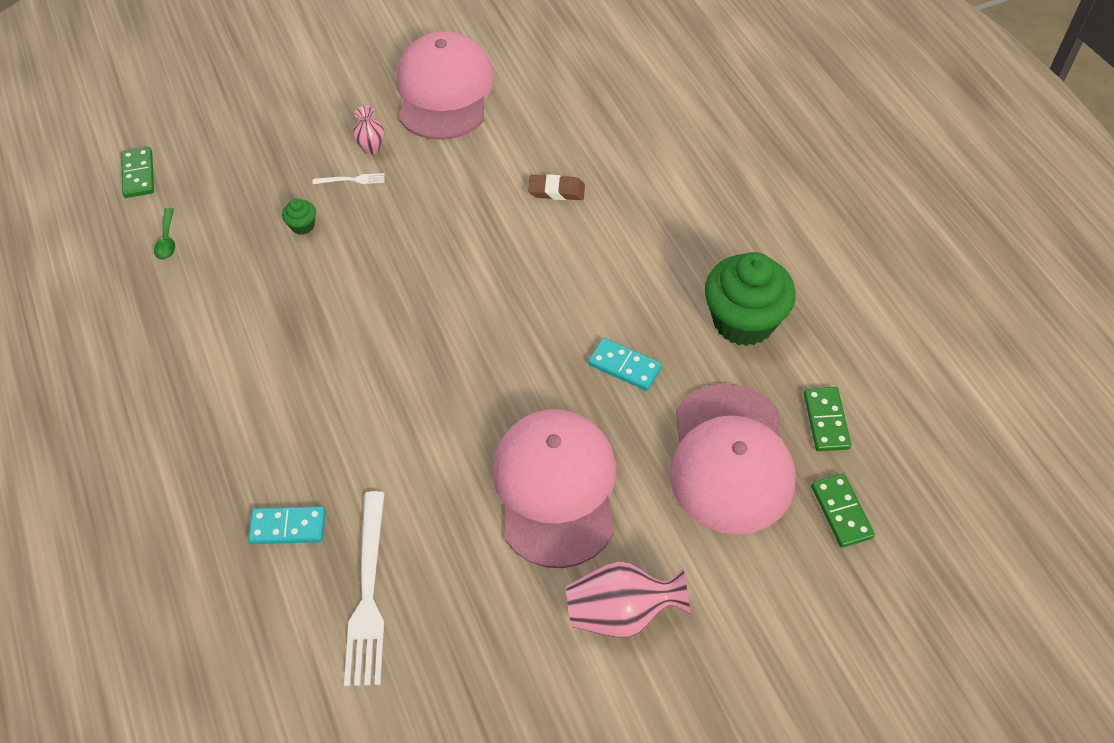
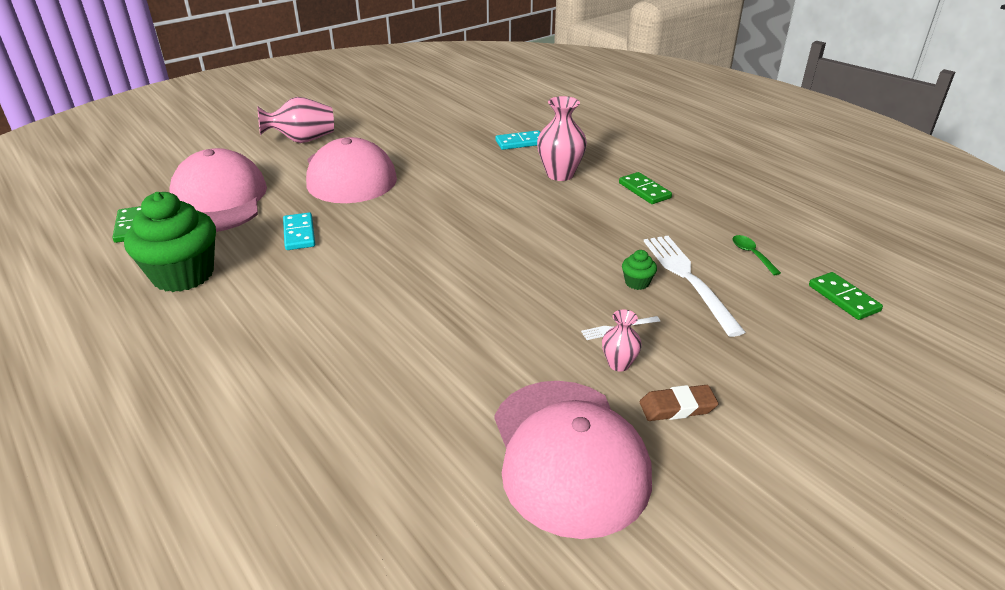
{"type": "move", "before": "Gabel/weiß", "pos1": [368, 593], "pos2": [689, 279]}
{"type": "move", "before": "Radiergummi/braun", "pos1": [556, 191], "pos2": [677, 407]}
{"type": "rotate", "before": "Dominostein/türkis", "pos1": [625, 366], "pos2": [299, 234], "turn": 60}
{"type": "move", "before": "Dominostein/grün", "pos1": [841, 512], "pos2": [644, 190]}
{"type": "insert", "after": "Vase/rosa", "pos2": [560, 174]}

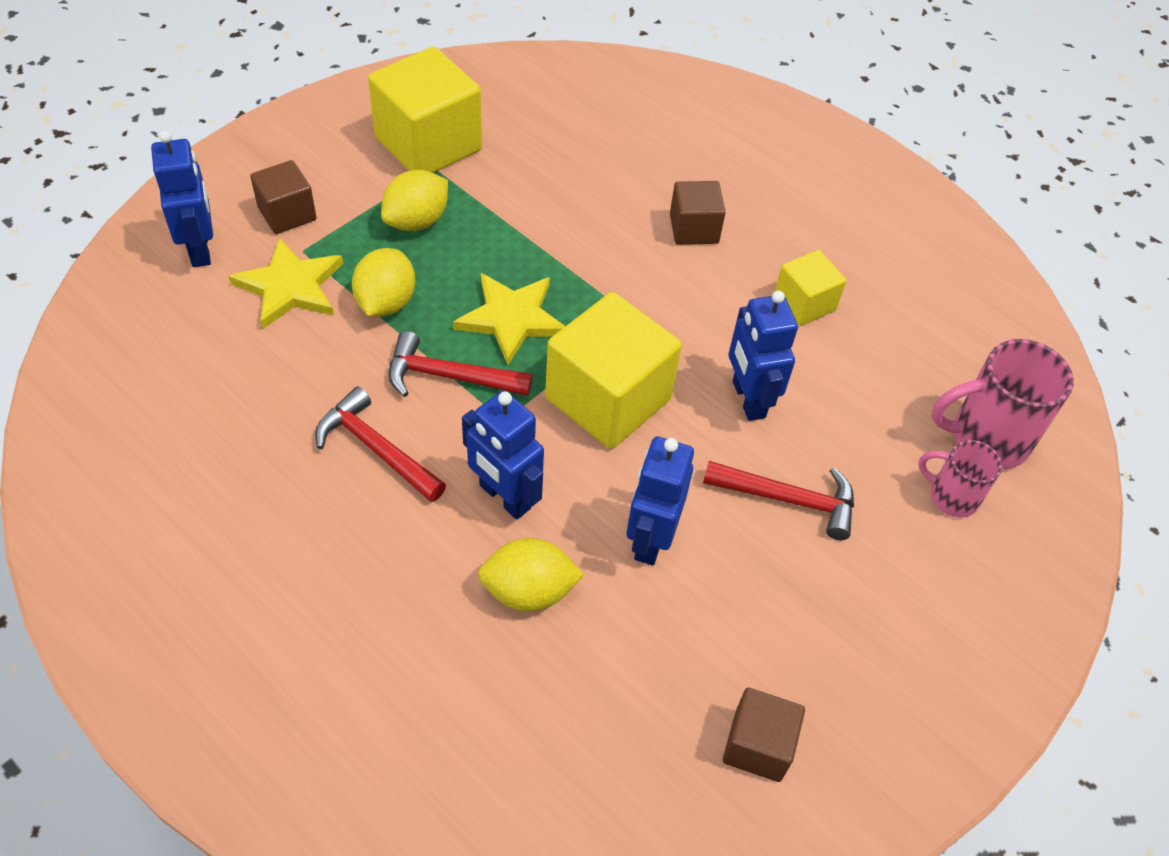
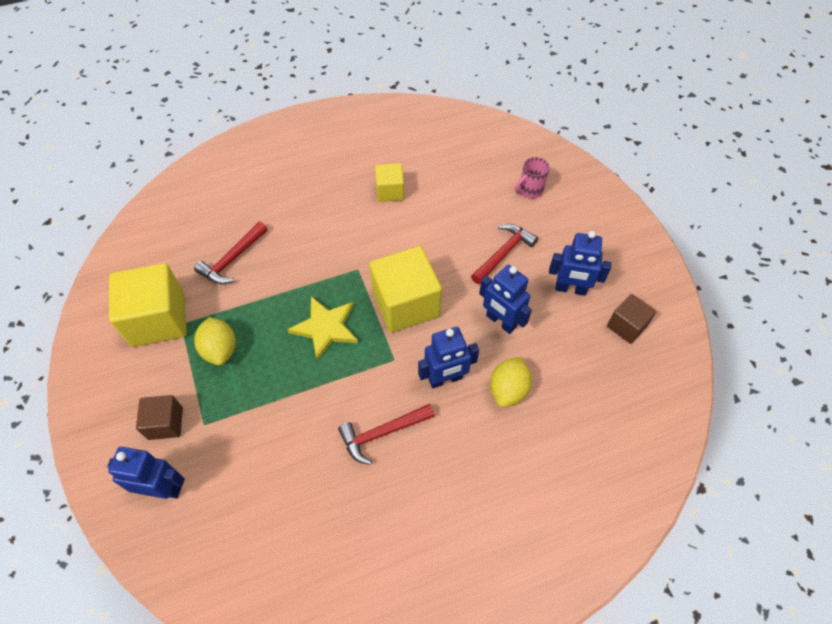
{"type": "delete", "before": "Stern/gelb", "pos1": [290, 287]}
{"type": "delete", "before": "Zitrone/gelb", "pos1": [386, 302]}
{"type": "move", "before": "Hammer/rot", "pos1": [449, 376], "pos2": [232, 259]}
{"type": "delete", "before": "Kubus/braun", "pos1": [694, 229]}
{"type": "move", "before": "Roboter/blau", "pos1": [748, 399], "pos2": [570, 289]}
{"type": "delete", "before": "Tasse/rosa", "pos1": [986, 438]}

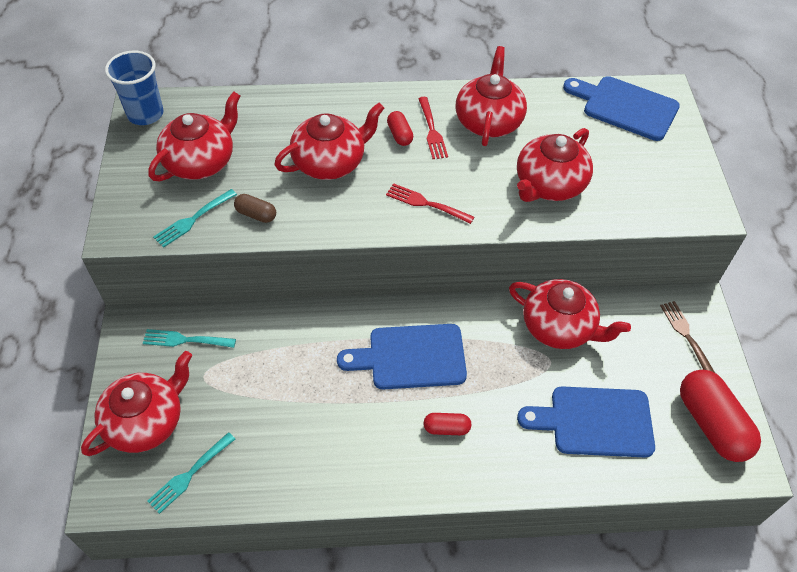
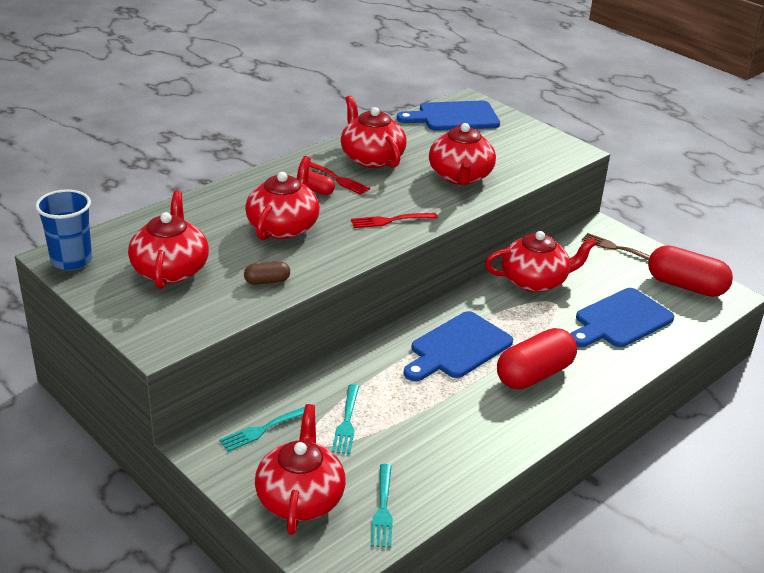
{"type": "move", "before": "Gabel/türkis", "pos1": [193, 219], "pos2": [346, 422]}
{"type": "resize", "before": "Kapsel/rot", "pos1": [446, 428], "pos2": [534, 374], "scale": 2.08}

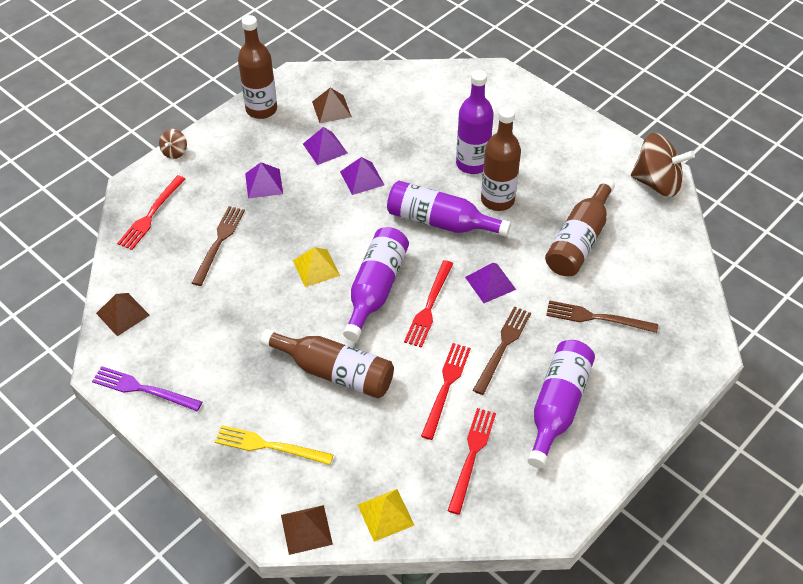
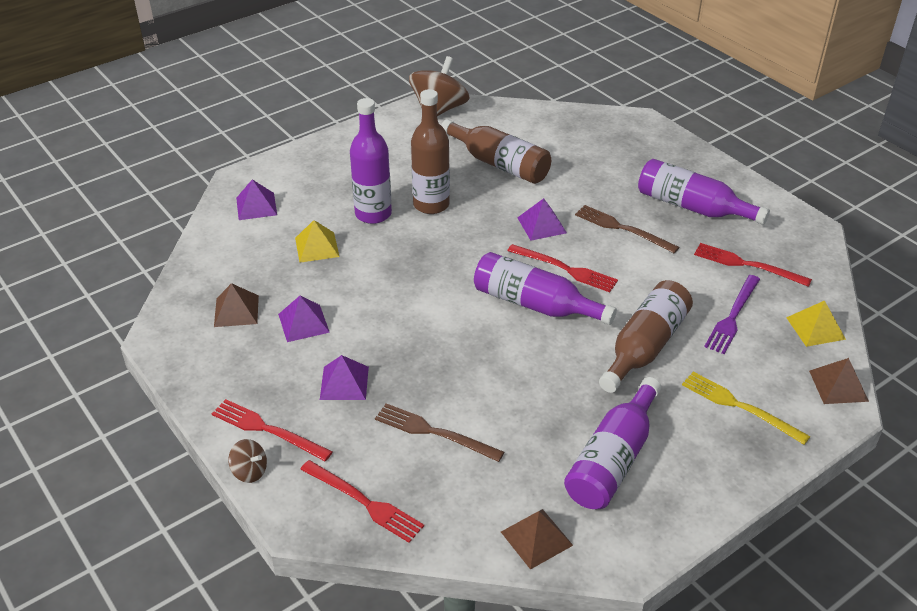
{"type": "move", "before": "Gabel/lila", "pos1": [143, 389], "pos2": [732, 316]}
{"type": "rotate", "before": "Gabel/gelb", "pos1": [269, 446], "pos2": [740, 406], "turn": 105}
{"type": "delete", "before": "Flasche/braun", "pos1": [261, 109]}
{"type": "move", "before": "Pyramide/gelb", "pos1": [316, 268], "pos2": [317, 247]}
{"type": "move", "before": "Pyramide/lila", "pos1": [362, 178], "pos2": [256, 206]}
{"type": "move", "before": "Flasche/lila", "pos1": [440, 222], "pos2": [613, 460]}
{"type": "move", "before": "Gabel/rot", "pos1": [446, 387], "pos2": [267, 430]}
{"type": "delete", "before": "Gabel/braun", "pos1": [597, 318]}

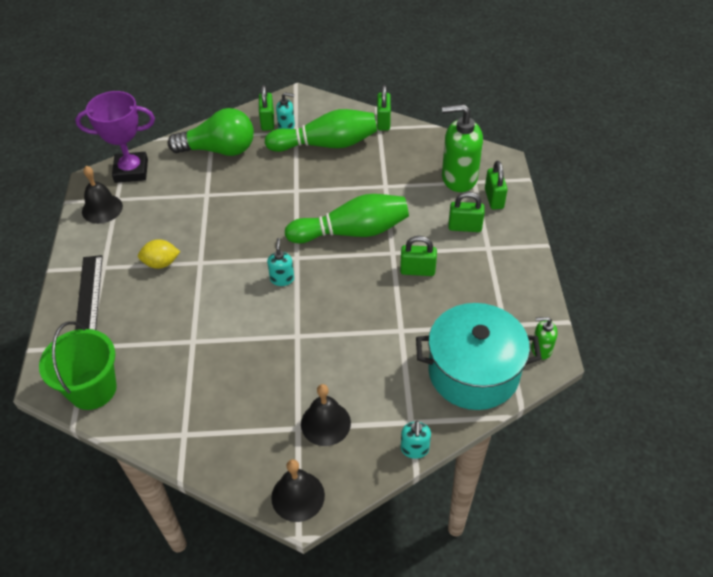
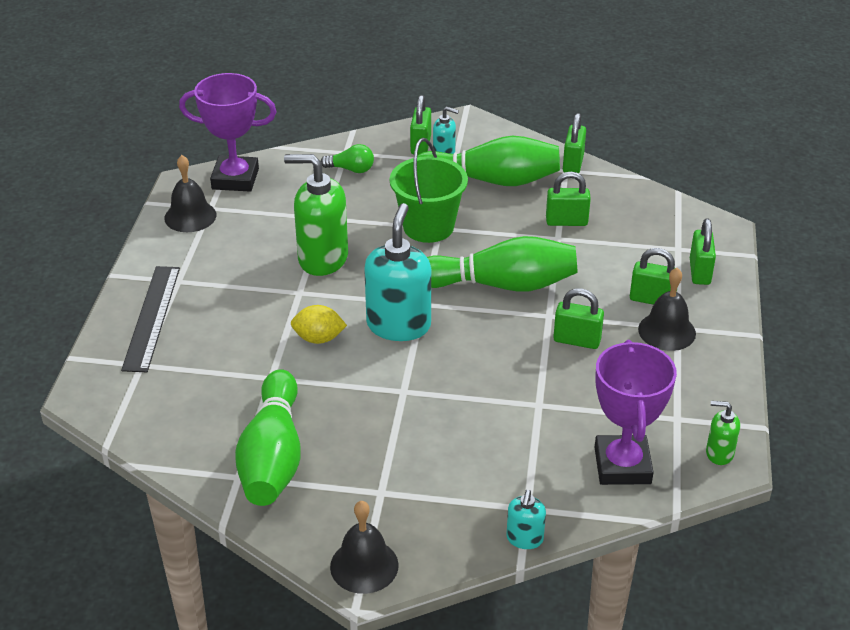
{"type": "move", "before": "Eimer/grün", "pos1": [92, 389], "pos2": [428, 227]}
{"type": "move", "before": "Zitrone/gelb", "pos1": [161, 263], "pos2": [319, 338]}
{"type": "resize", "before": "Glühbirne/grün", "pos1": [219, 150], "pos2": [351, 169], "scale": 0.48}
{"type": "resize", "before": "Seifenspender/türkis", "pos1": [282, 279], "pos2": [399, 325], "scale": 2.05}
{"type": "move", "before": "Glocke/schwarz", "pos1": [325, 423], "pos2": [667, 331]}
{"type": "replace", "before": "Kochtopf/türkis", "after": "Pokal/lila", "pos1": [473, 372], "pos2": [622, 465]}
{"type": "move", "before": "Seifenspender/grün", "pos1": [458, 178], "pos2": [322, 258]}
{"type": "insert", "after": "Bowlingkegel/grün", "pos2": [273, 457]}
{"type": "insert", "after": "Vorhängeschloss/grün", "pos2": [566, 221]}

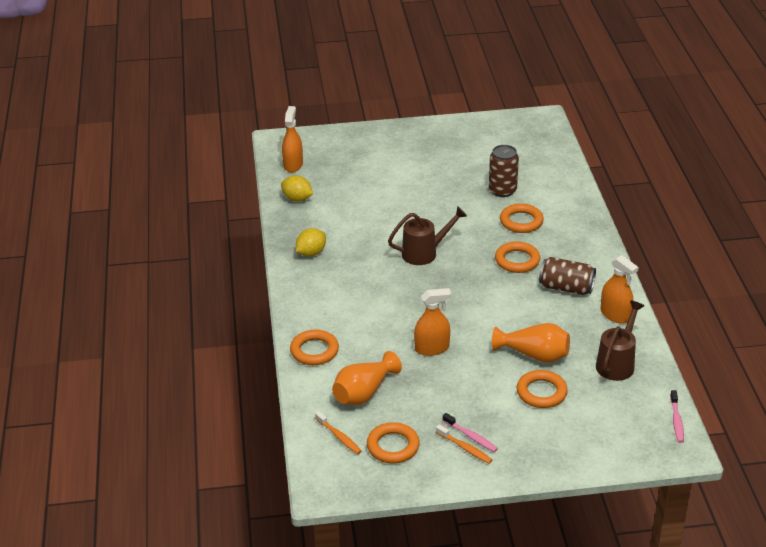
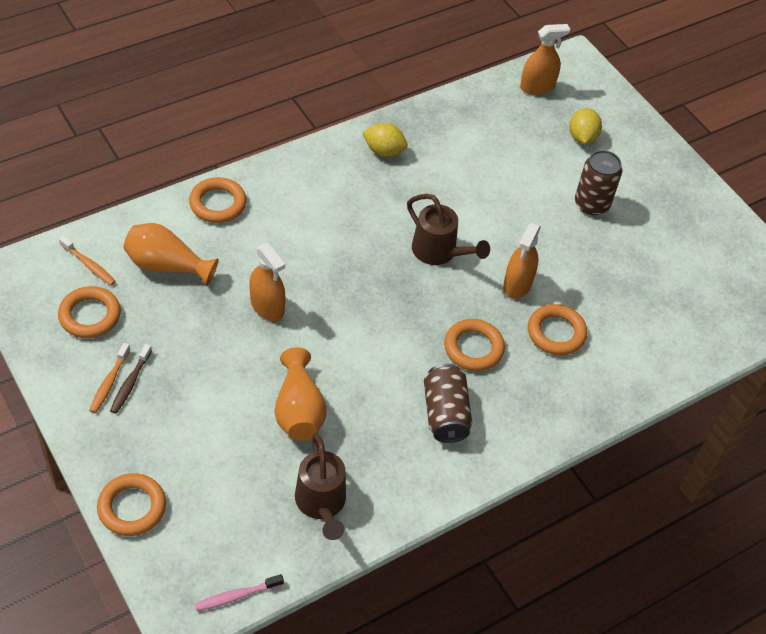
{"type": "move", "before": "Zitrone/gelb", "pos1": [297, 199], "pos2": [582, 137]}
{"type": "rotate", "before": "Zahnbürste/orange", "pos1": [339, 437], "pos2": [89, 265], "turn": -75}
{"type": "recolor", "before": "Zahnbürste/rosa", "after": "Zahnbürste/braun", "pos1": [471, 436], "pos2": [130, 383]}
{"type": "move", "before": "Dose/braun", "pos1": [502, 190], "pos2": [591, 204]}
{"type": "move", "before": "Ring/orange", "pos1": [541, 392], "pos2": [132, 507]}
{"type": "rotate", "before": "Gießkanne/braun", "pos1": [617, 363], "pos2": [321, 504], "turn": 75}
{"type": "move", "before": "Sprühflasche/orange", "pos1": [615, 315], "pos2": [517, 284]}

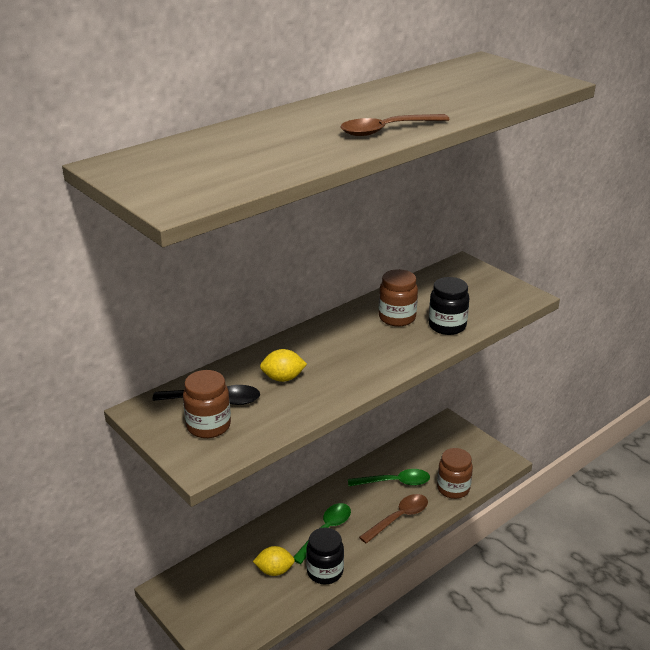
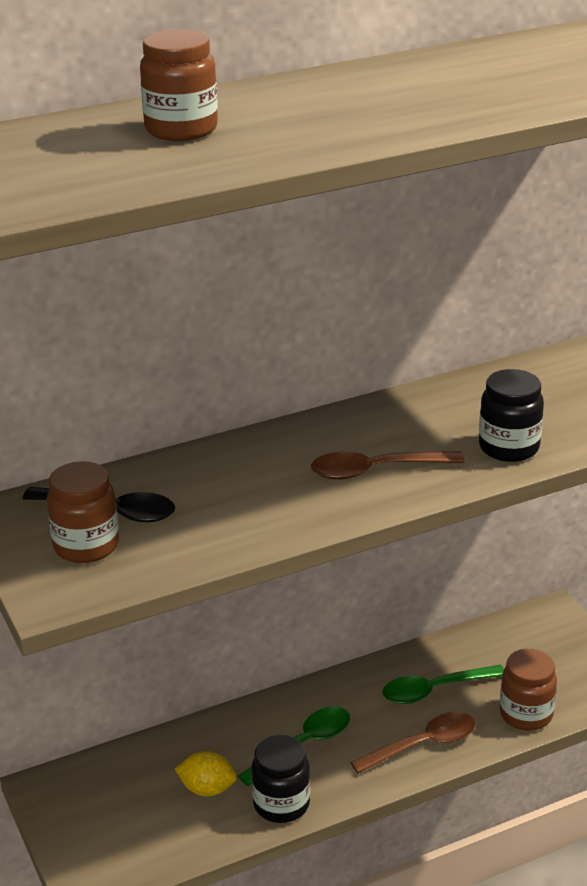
{"type": "delete", "before": "Zitrone/gelb", "pos1": [283, 378]}
{"type": "move", "before": "Löffel/braun", "pos1": [387, 130], "pos2": [376, 470]}
{"type": "rotate", "before": "Löffel/grün", "pos1": [394, 482], "pos2": [435, 690], "turn": 150}
{"type": "move", "before": "Einmachglas/braun", "pos1": [397, 318], "pos2": [181, 130]}

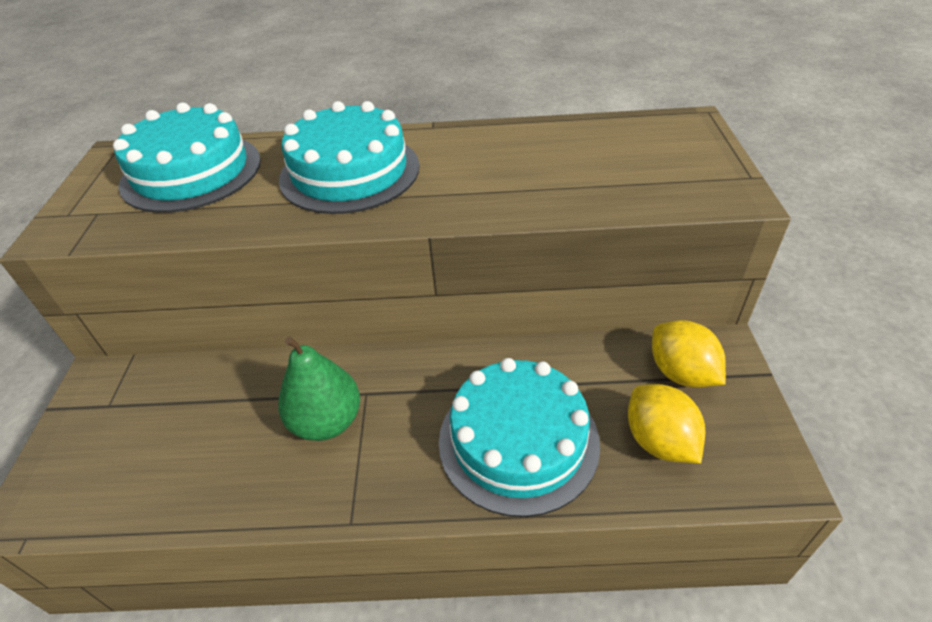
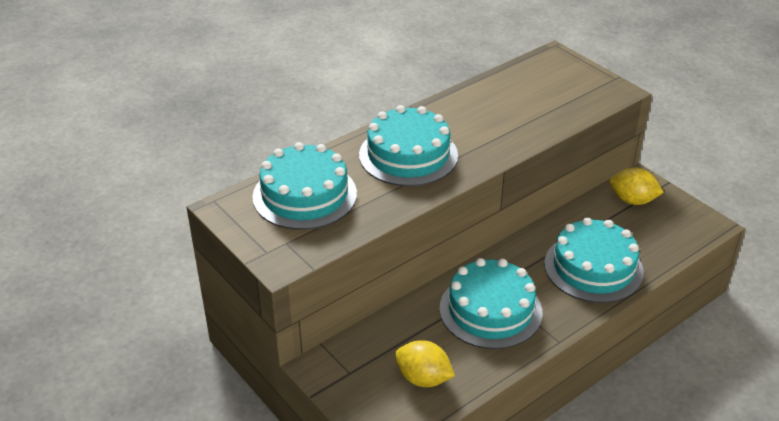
{"type": "replace", "before": "Birne/grün", "after": "Kuchen/türkis", "pos1": [327, 422], "pos2": [490, 310]}
{"type": "move", "before": "Zitrone/gelb", "pos1": [659, 441], "pos2": [423, 378]}

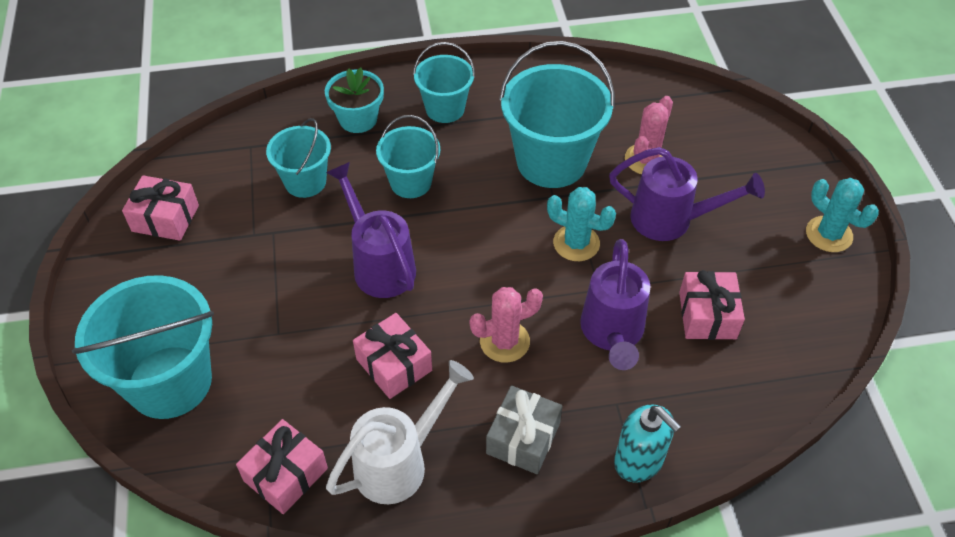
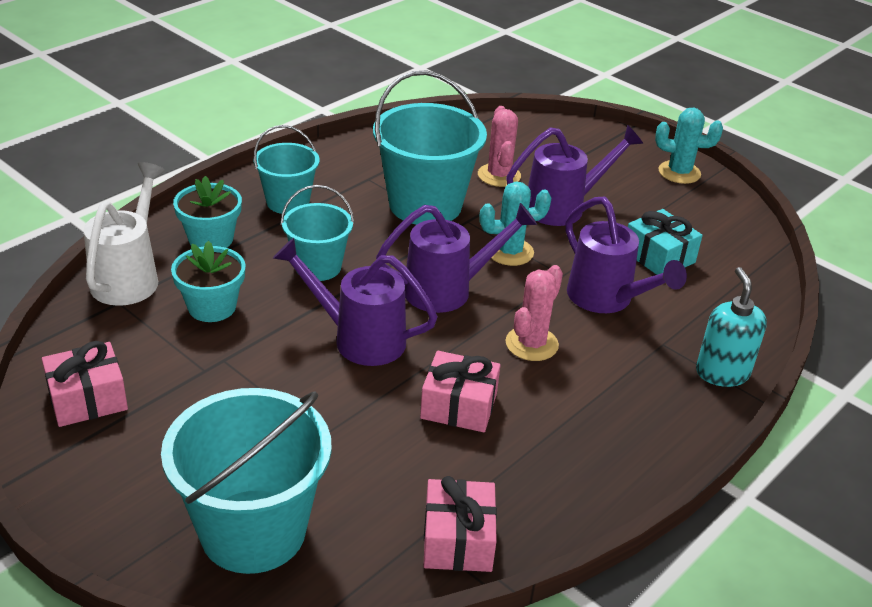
{"type": "replace", "before": "Eimer/türkis", "after": "Blumentopf/türkis", "pos1": [305, 182], "pos2": [212, 307]}
{"type": "move", "before": "Gießkanne/weiß", "pos1": [399, 462], "pos2": [129, 277]}
{"type": "delete", "before": "Geschenk/grau", "pos1": [523, 438]}
{"type": "rotate", "before": "Seifenspender/türkis", "pos1": [639, 461], "pos2": [722, 373], "turn": -105}
{"type": "recolor", "before": "Geschenk/rosa", "after": "Geschenk/türkis", "pos1": [707, 315], "pos2": [658, 257]}
{"type": "insert", "after": "Gießkanne/lila", "pos2": [448, 290]}

